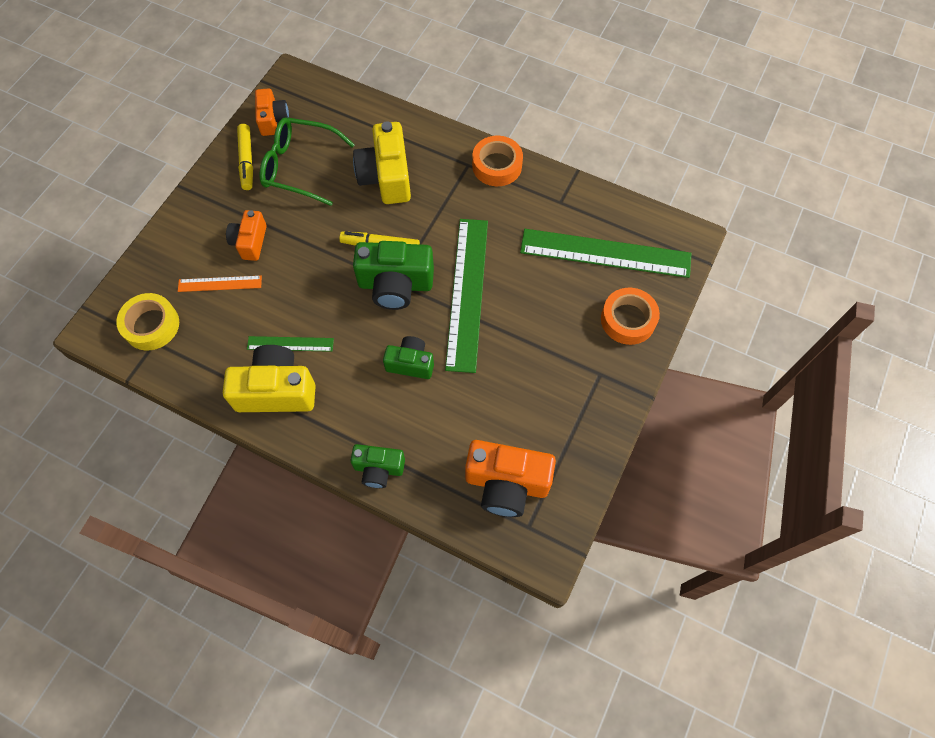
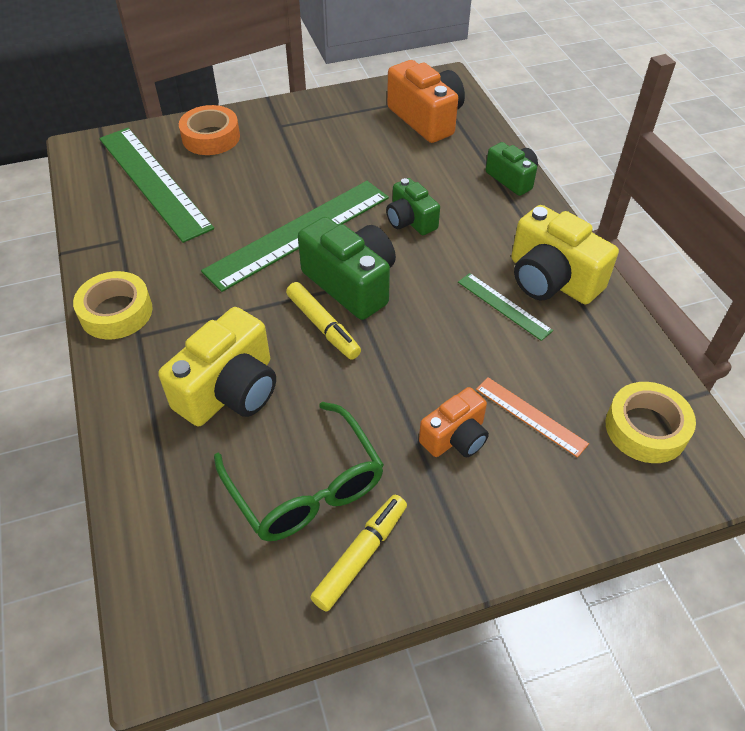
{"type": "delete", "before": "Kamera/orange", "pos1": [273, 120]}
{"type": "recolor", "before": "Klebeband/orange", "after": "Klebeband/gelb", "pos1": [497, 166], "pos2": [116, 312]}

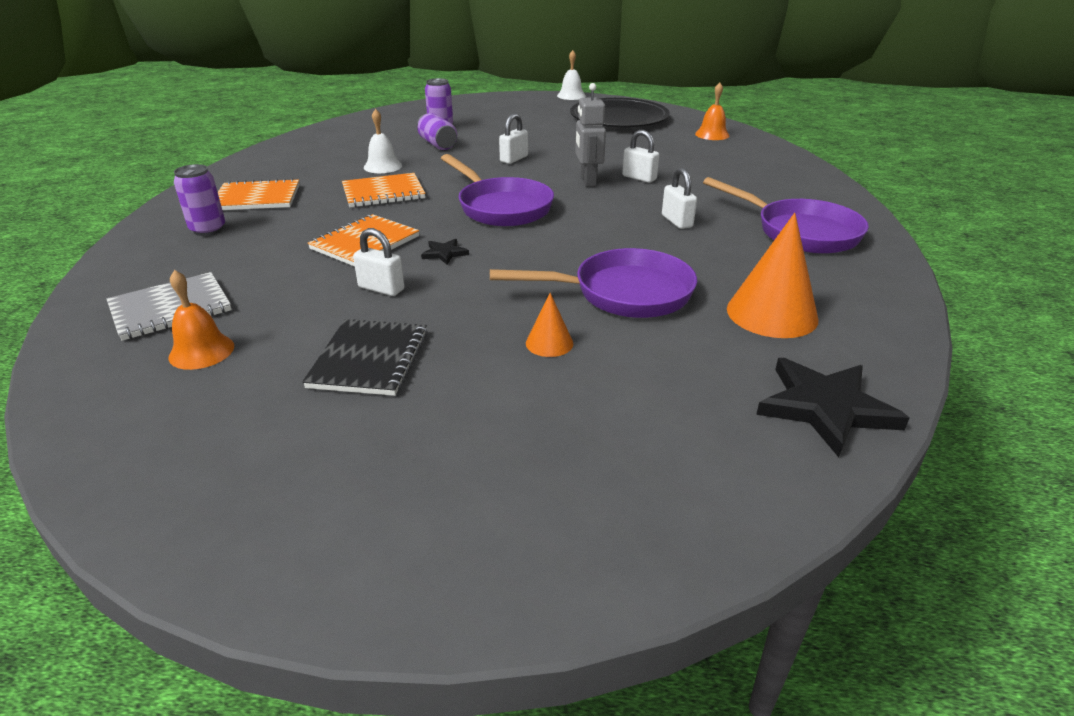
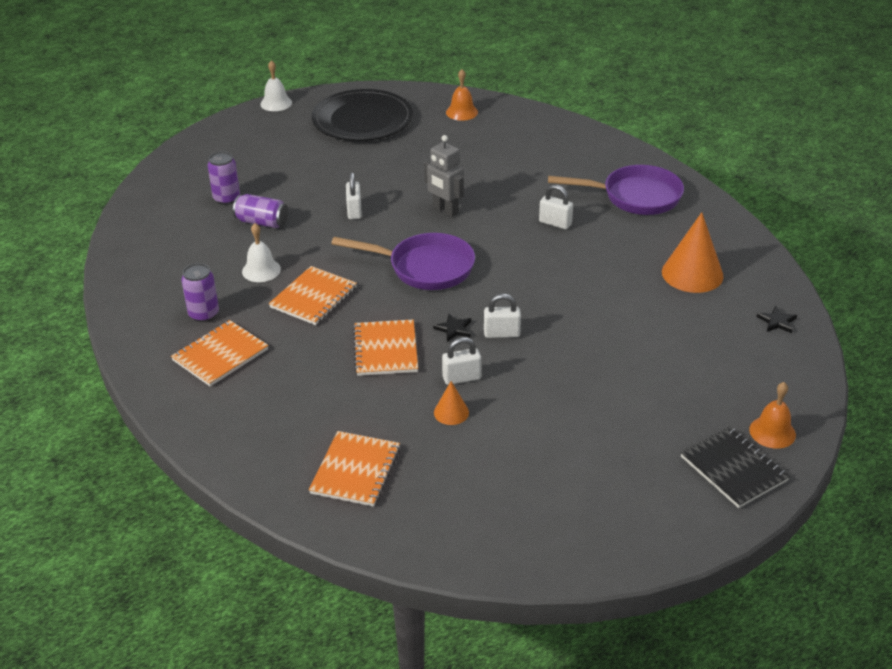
{"type": "recolor", "before": "Notizbuch/grau", "after": "Notizbuch/orange", "pos1": [170, 308], "pos2": [355, 470]}
{"type": "move", "before": "Glocke/orange", "pos1": [201, 351], "pos2": [772, 432]}
{"type": "move", "before": "Dose/lila", "pos1": [208, 230], "pos2": [204, 314]}
{"type": "move", "before": "Notizbuch/schwarz", "pos1": [370, 359], "pos2": [733, 469]}
{"type": "delete", "before": "Pfanne/lila", "pos1": [623, 293]}
{"type": "move", "before": "Kegel/orange", "pos1": [549, 343], "pos2": [451, 412]}
{"type": "move", "before": "Vorhängeschloss/weiß", "pos1": [639, 178], "pos2": [501, 333]}
{"type": "resize", "before": "Stern/schwarz", "pos1": [825, 407], "pos2": [777, 321], "scale": 0.48}

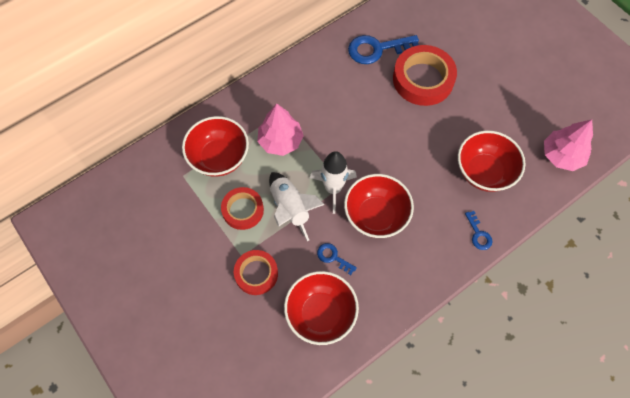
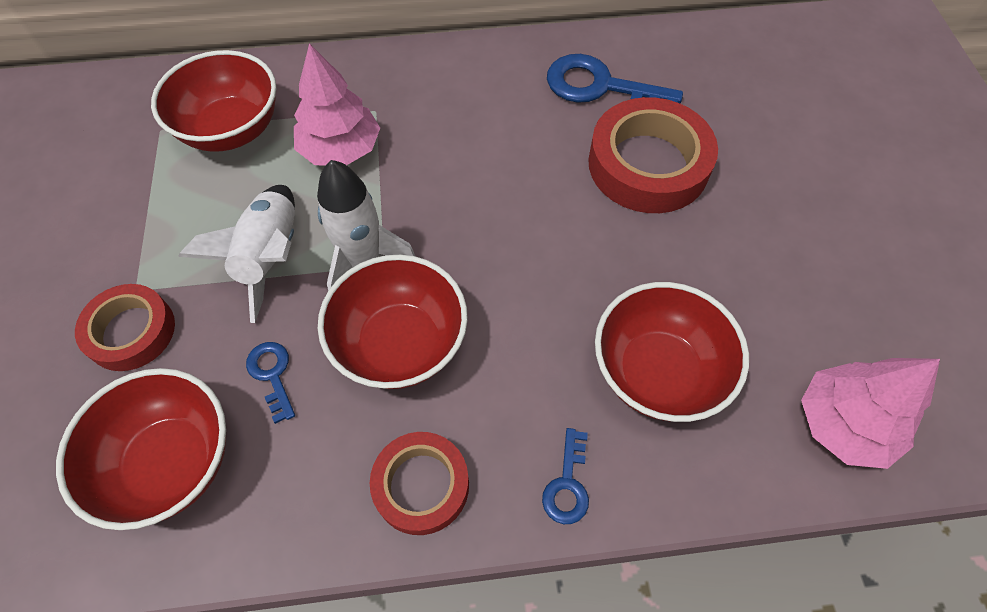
{"type": "move", "before": "Klebeband/rot", "pos1": [243, 210], "pos2": [421, 485]}

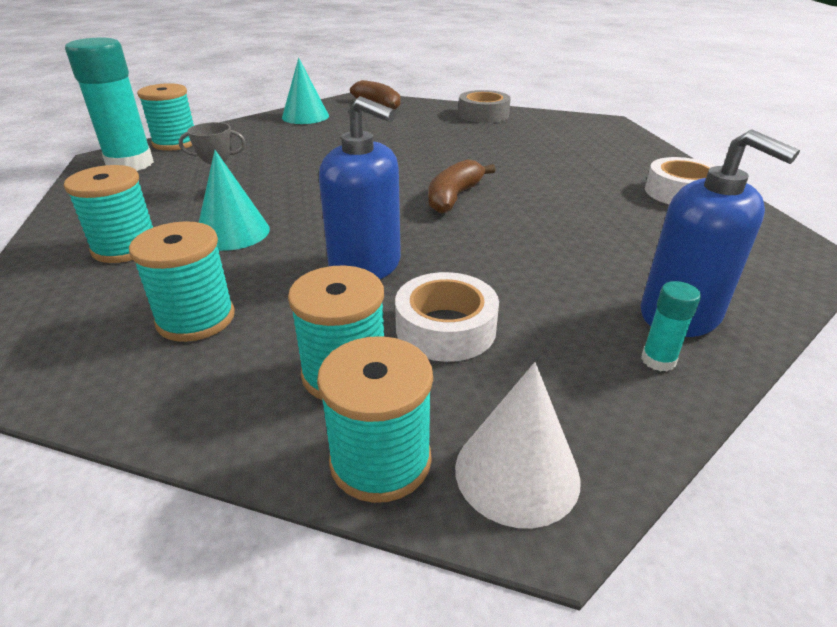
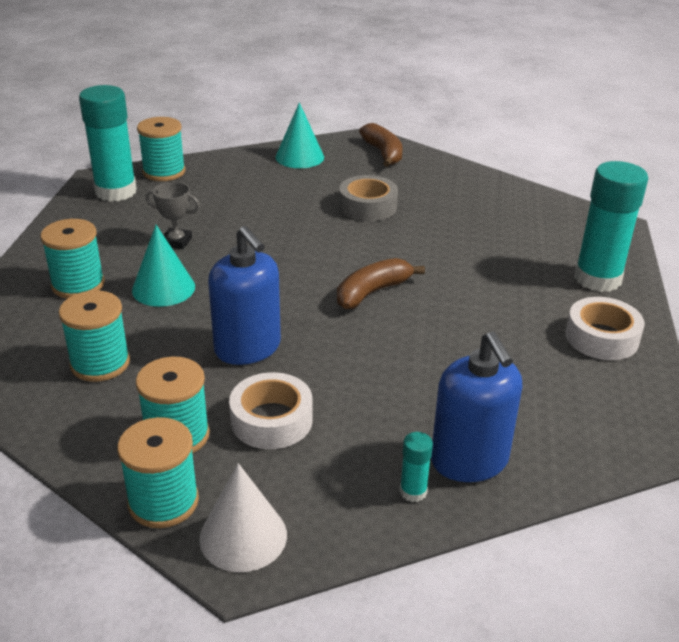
{"type": "move", "before": "Klebeband/grau", "pos1": [483, 115], "pos2": [367, 206]}
{"type": "insert", "after": "Klebestift/türkis", "pos2": [597, 279]}

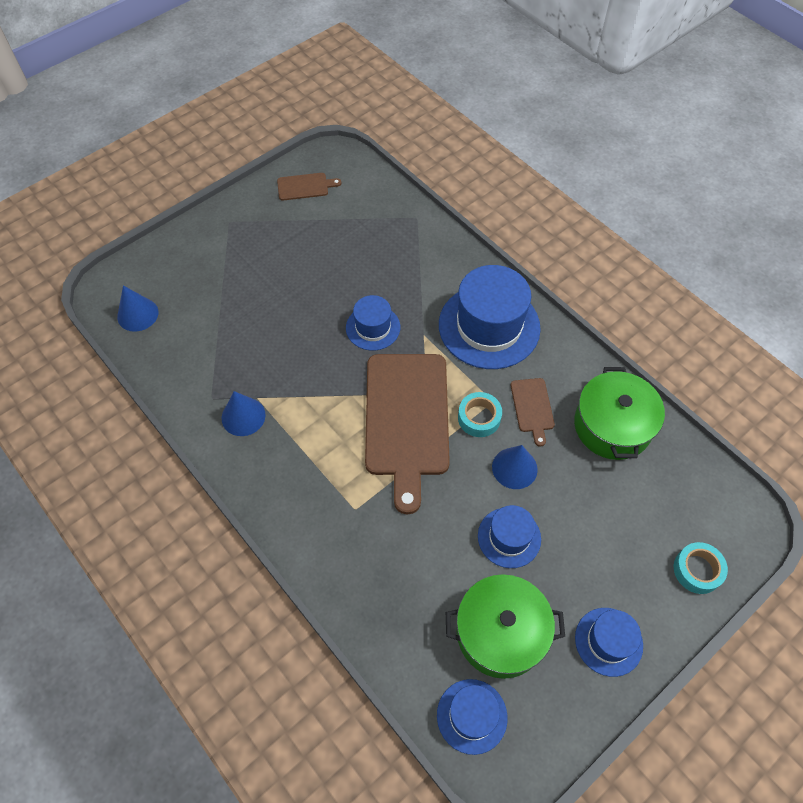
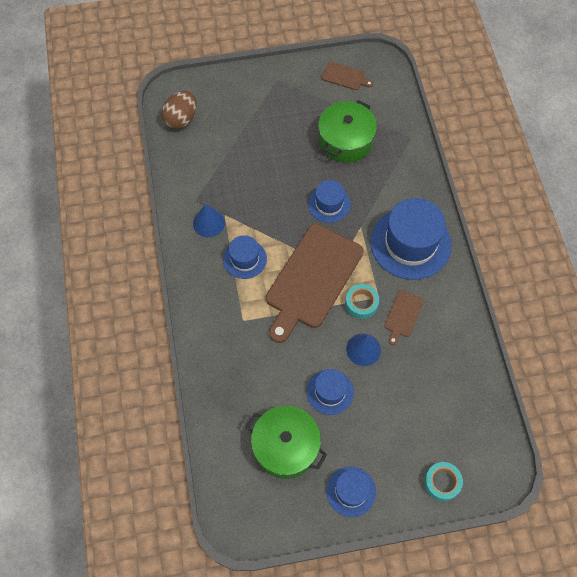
{"type": "replace", "before": "Kegel/blau", "after": "Ei/braun", "pos1": [137, 314], "pos2": [181, 119]}
{"type": "move", "before": "Hut/blau", "pos1": [472, 716], "pos2": [245, 259]}
{"type": "move", "before": "Kochtopf/grün", "pos1": [612, 425], "pos2": [345, 140]}

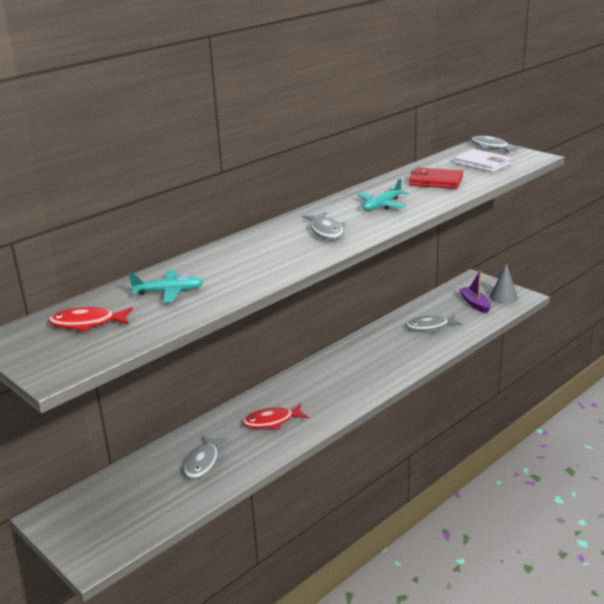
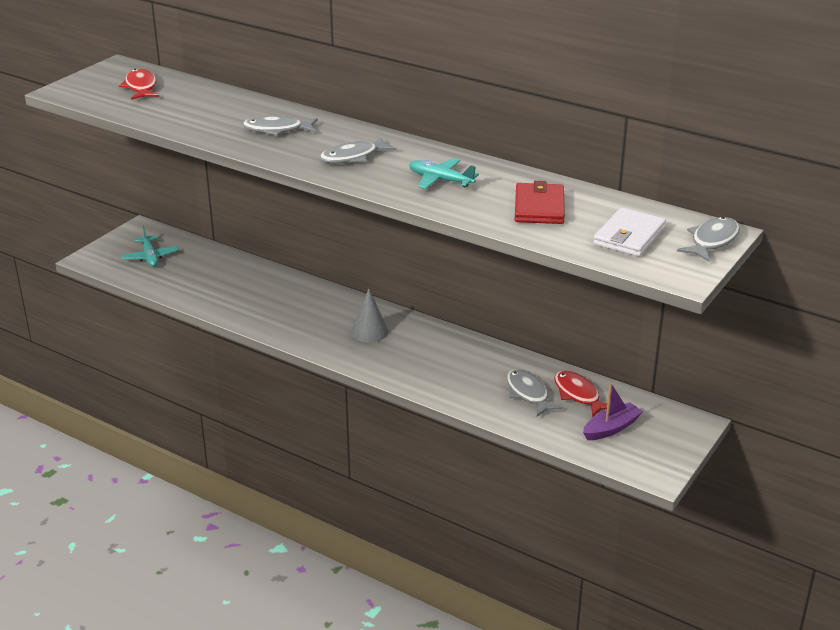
{"type": "move", "before": "Flugzeug/türkis", "pos1": [169, 292], "pos2": [150, 257]}
{"type": "move", "before": "Fisch/grau", "pos1": [203, 462], "pos2": [277, 130]}
{"type": "move", "before": "Fisch/rot", "pos1": [272, 421], "pos2": [578, 395]}
{"type": "move", "before": "Kegel/grau", "pos1": [503, 297], "pos2": [369, 331]}

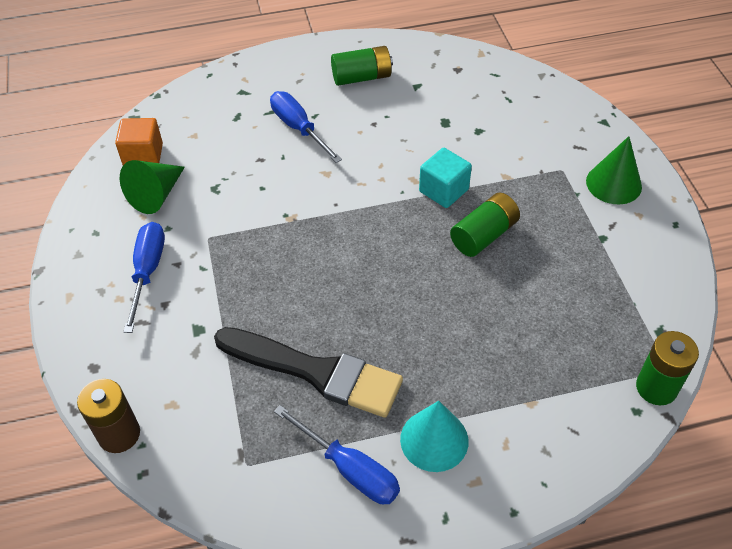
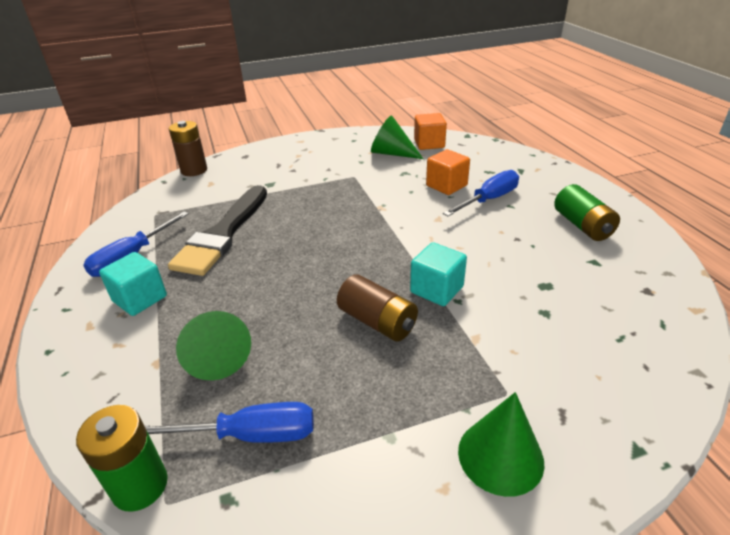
{"type": "move", "before": "Schraubenzieher/blau", "pos1": [147, 271], "pos2": [250, 435]}
{"type": "replace", "before": "Kegel/türkis", "after": "Kubus/türkis", "pos1": [434, 440], "pos2": [140, 299]}
{"type": "recolor", "before": "Batterie/grün", "after": "Batterie/braun", "pos1": [484, 235], "pos2": [377, 322]}
{"type": "insert", "after": "Kegel/grün", "pos2": [217, 355]}
{"type": "insert", "after": "Kubus/orange", "pos2": [446, 185]}

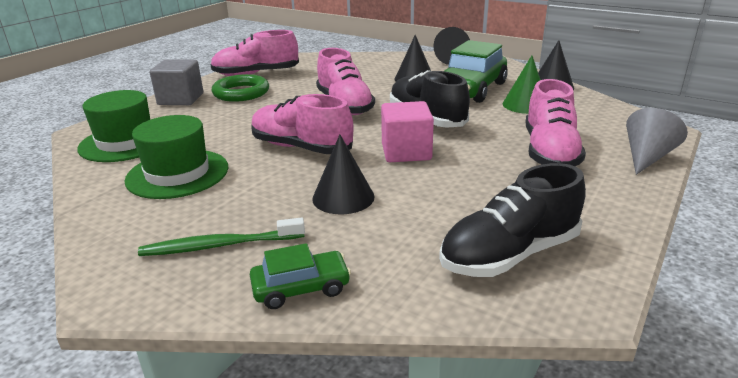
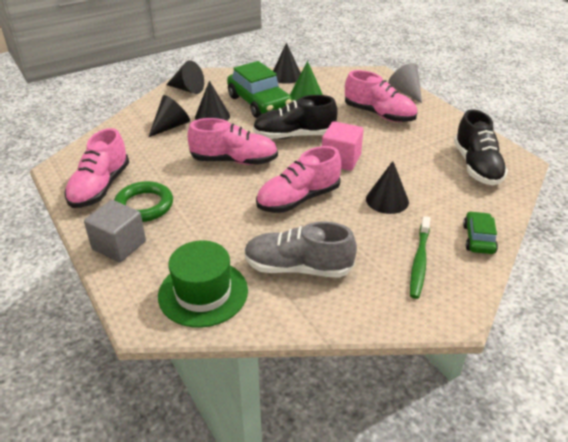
{"type": "replace", "before": "Hut/grün", "after": "Schuh/grau", "pos1": [177, 174], "pos2": [298, 268]}
{"type": "insert", "after": "Kegel/schwarz", "pos2": [171, 126]}

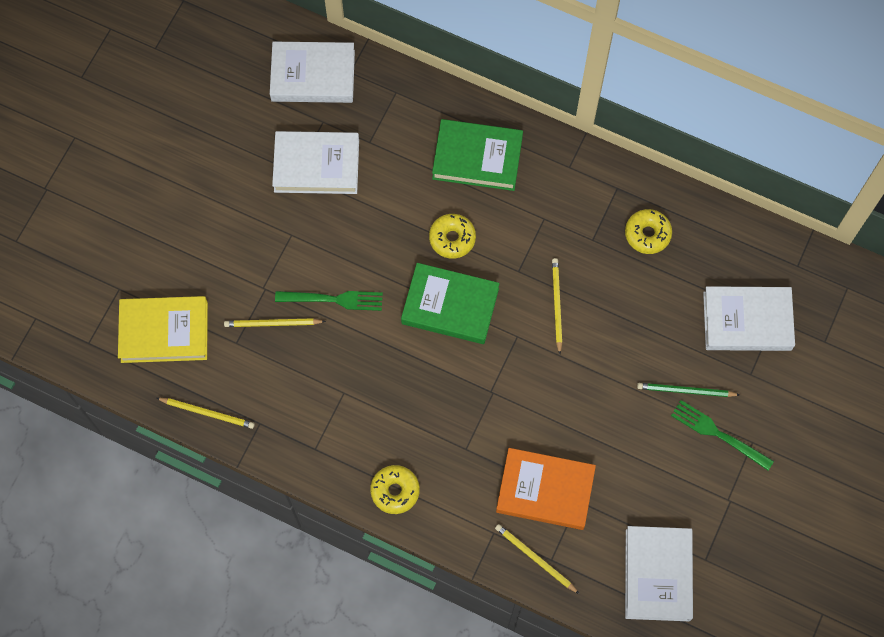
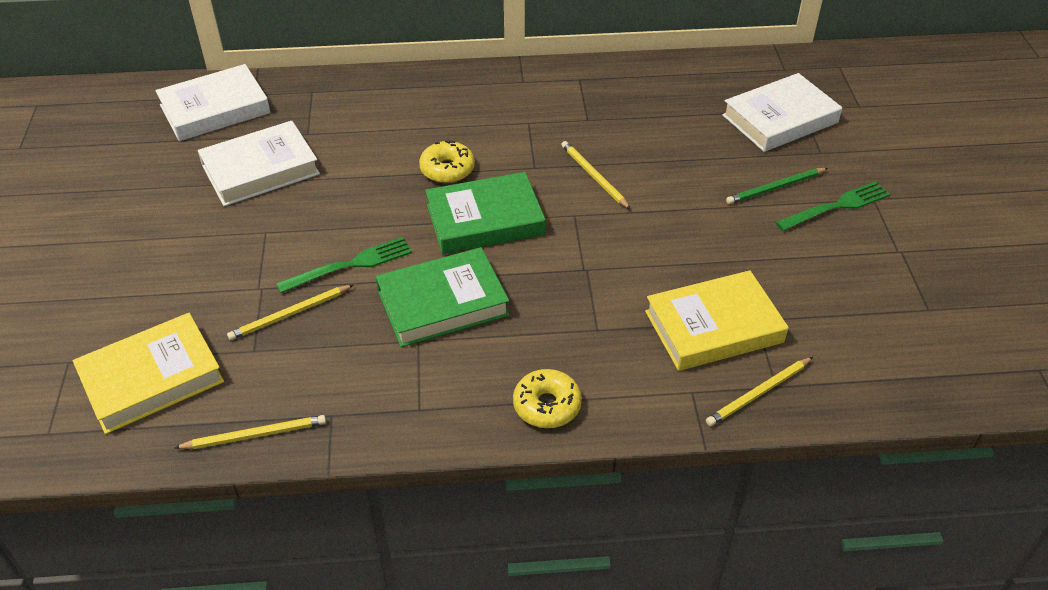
{"type": "move", "before": "Buch/grün", "pos1": [477, 158], "pos2": [442, 303]}
{"type": "rotate", "before": "Bleistift/gelb", "pos1": [535, 558], "pos2": [758, 393], "turn": -45}
{"type": "recolor", "before": "Buch/orange", "after": "Buch/gelb", "pos1": [545, 490], "pos2": [713, 326]}
{"type": "delete", "before": "Donut/gelb", "pos1": [647, 234]}
{"type": "delete", "before": "Buch/weiß", "pos1": [657, 575]}
{"type": "rotate", "before": "Gabel/grün", "pos1": [718, 434], "pos2": [836, 206], "turn": 150}

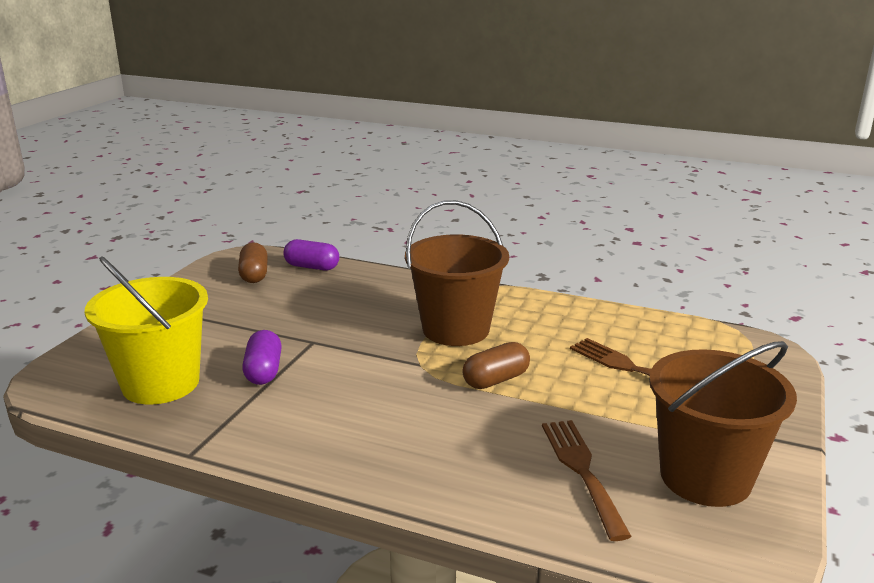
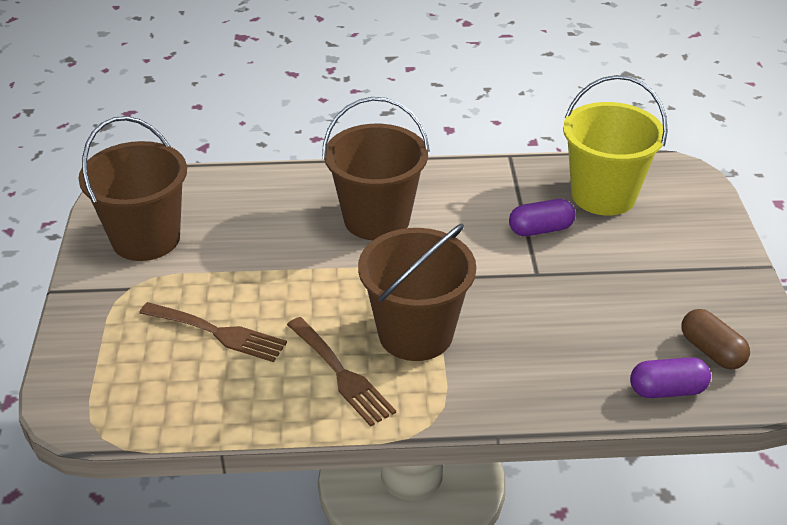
{"type": "rotate", "before": "Kapsel/lila", "pos1": [263, 371], "pos2": [540, 229], "turn": -75}
{"type": "delete", "before": "Kapsel/braun", "pos1": [496, 380]}
{"type": "move", "before": "Gabel/braun", "pos1": [582, 471], "pos2": [341, 374]}
{"type": "insert", "after": "Eimer/braun", "pos2": [376, 219]}

